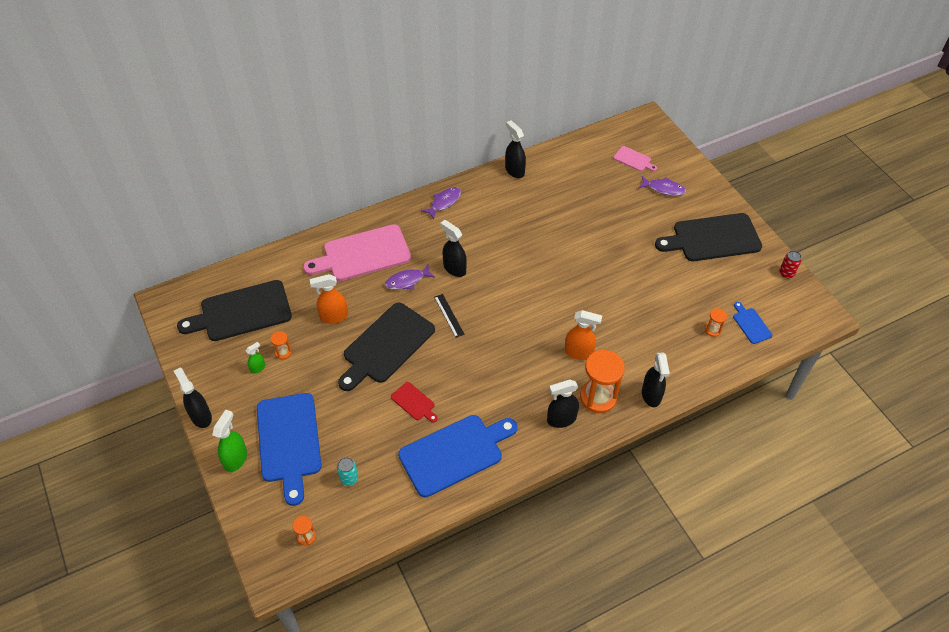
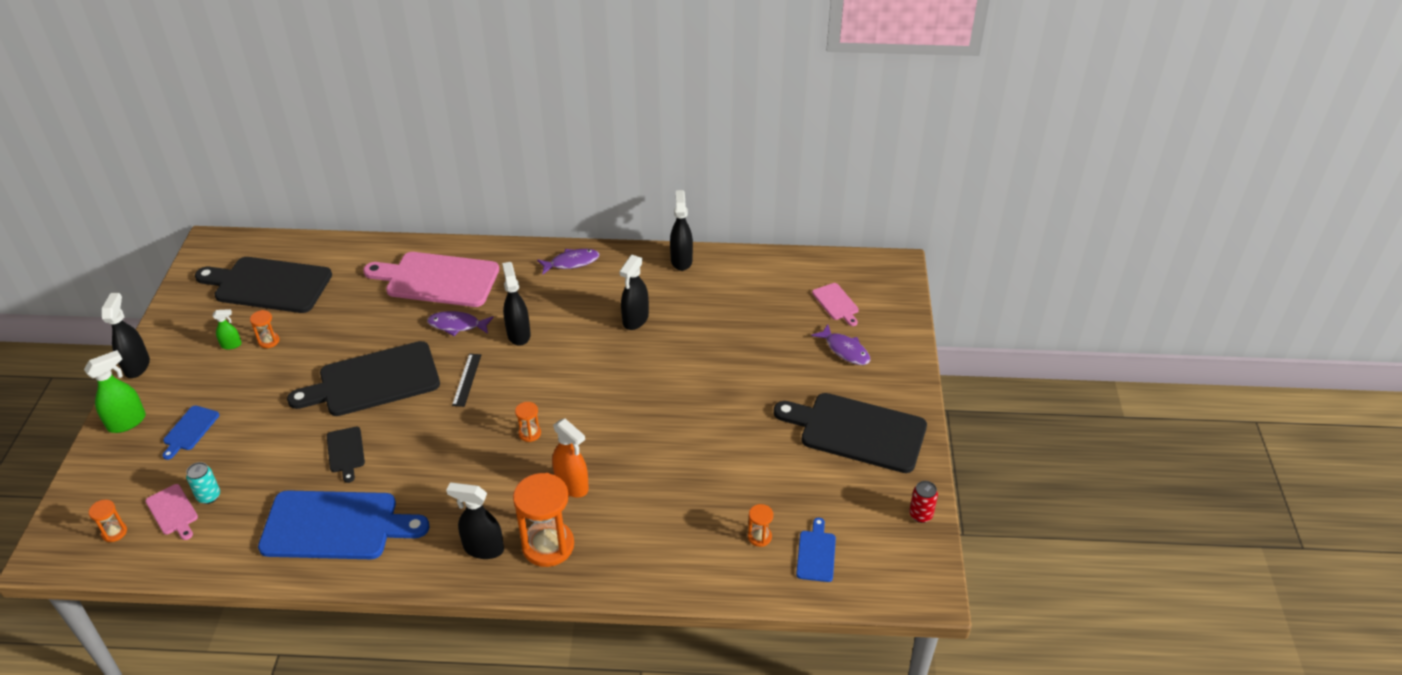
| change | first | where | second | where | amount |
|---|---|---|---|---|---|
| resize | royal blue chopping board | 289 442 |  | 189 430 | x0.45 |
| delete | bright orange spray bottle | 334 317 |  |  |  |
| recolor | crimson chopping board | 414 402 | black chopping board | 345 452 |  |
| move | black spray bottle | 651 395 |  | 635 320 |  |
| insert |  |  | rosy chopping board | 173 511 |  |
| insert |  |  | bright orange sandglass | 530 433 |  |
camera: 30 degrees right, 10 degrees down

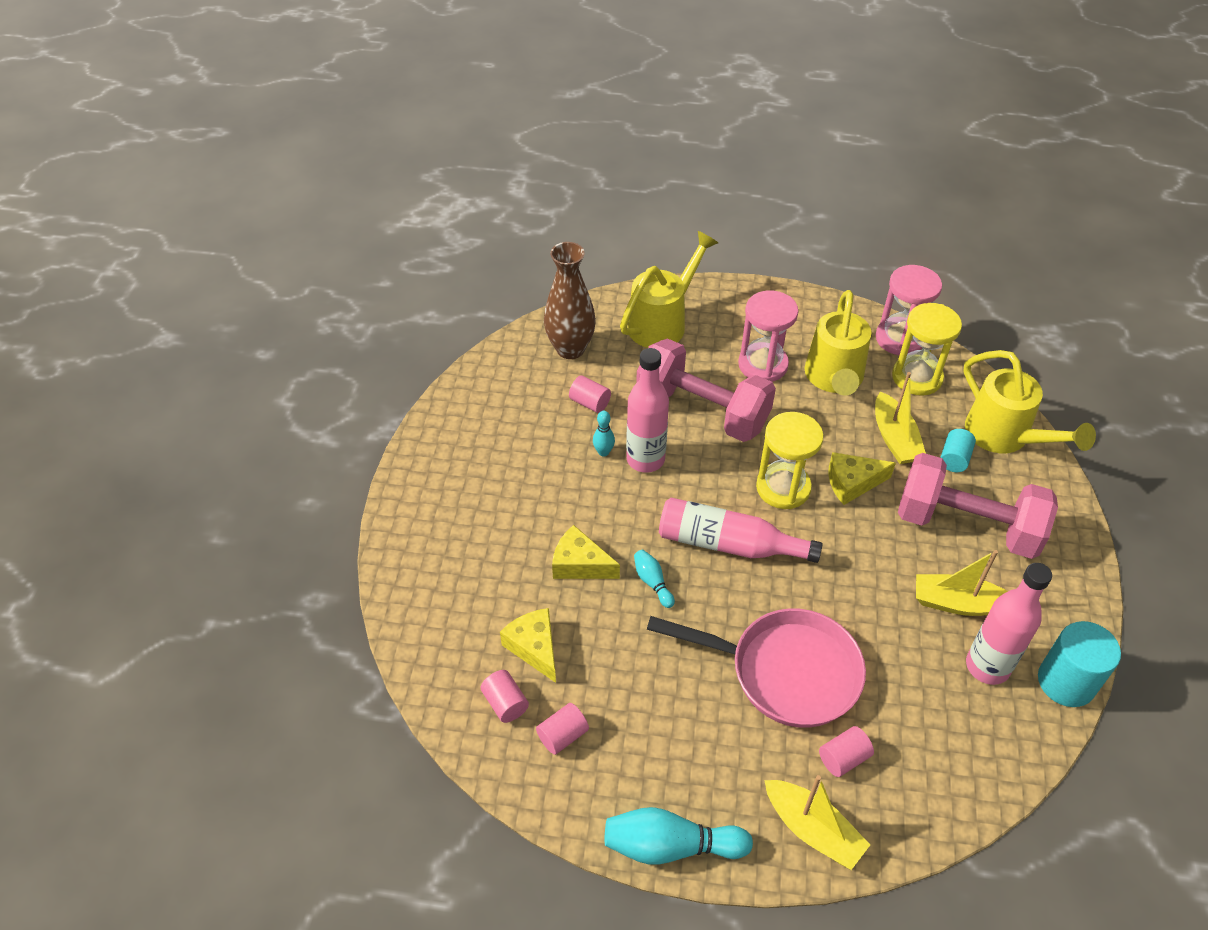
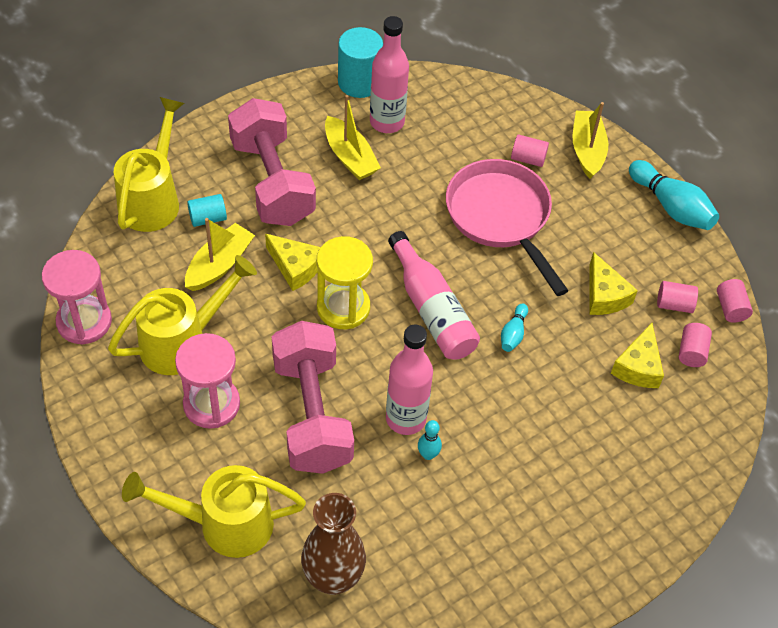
| change | first | where | second | where | amount |
|---|---|---|---|---|---|
| move | bright yellow cheese | 580 564 |  | 604 295 |  |
| move | rosy solid cylinder | 590 403 |  | 730 308 |  |
| delete | bright yellow sandglass | 917 377 |  |  |  |
camera: 135 degrees left, 5 degrees up

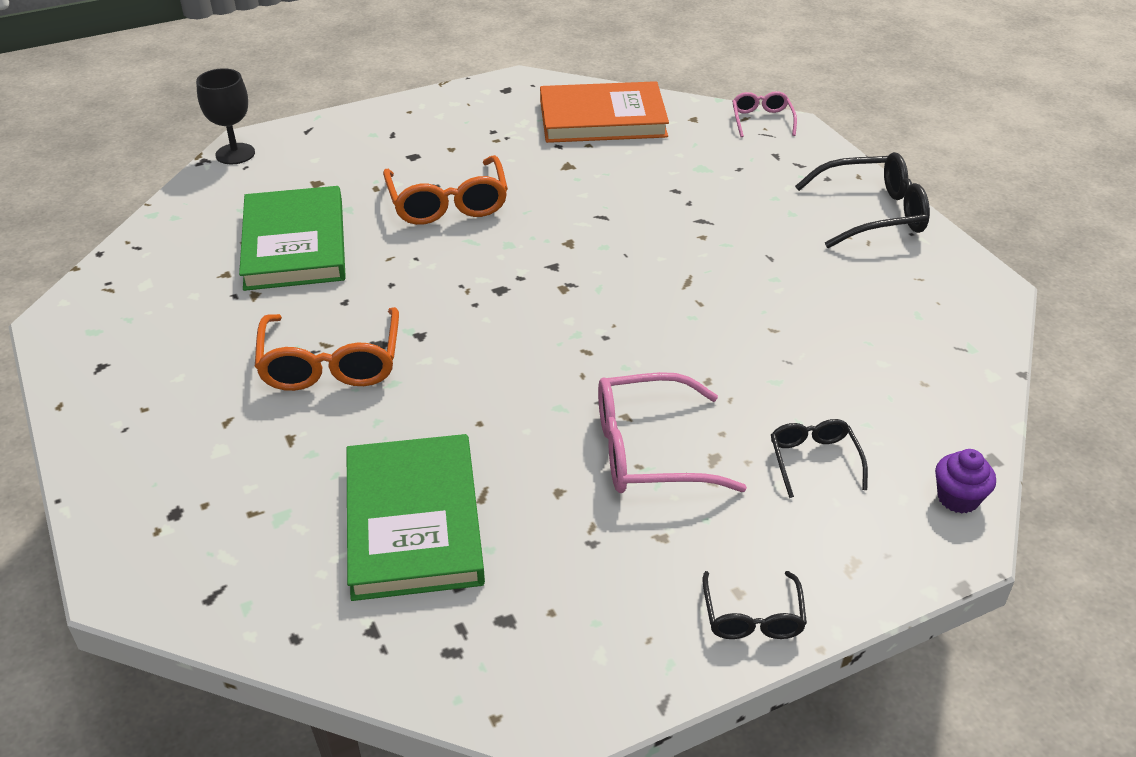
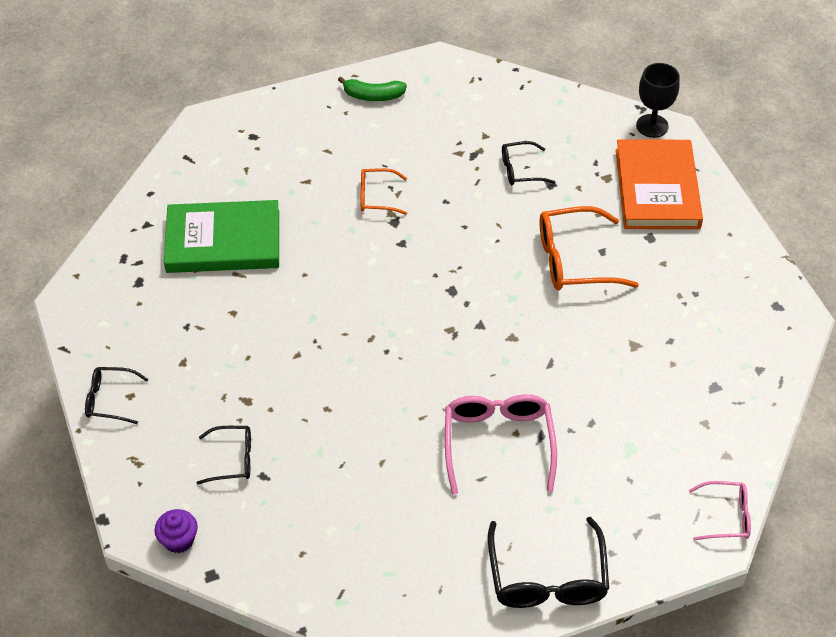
| change | first | where | second | where | amount |
|---|---|---|---|---|---|
| replace | emerald book | 295 244 | black spectacles | 520 170 |  |
| resize | bright orange spectacles | 331 364 |  | 376 197 | x0.57 |
| move | bright orange book | 602 118 |  | 657 188 |  |
| move | rosy spectacles | 648 451 |  | 498 443 |  |
| insert |  |  | emerald banana | 373 96 |  |
camera: 95 degrees right, 10 degrees up

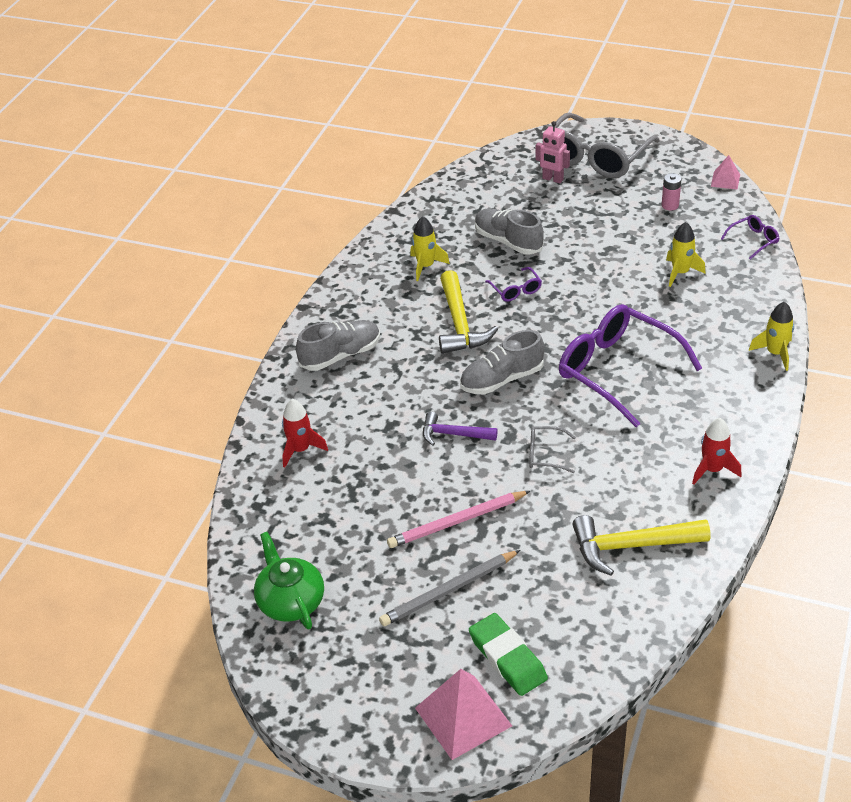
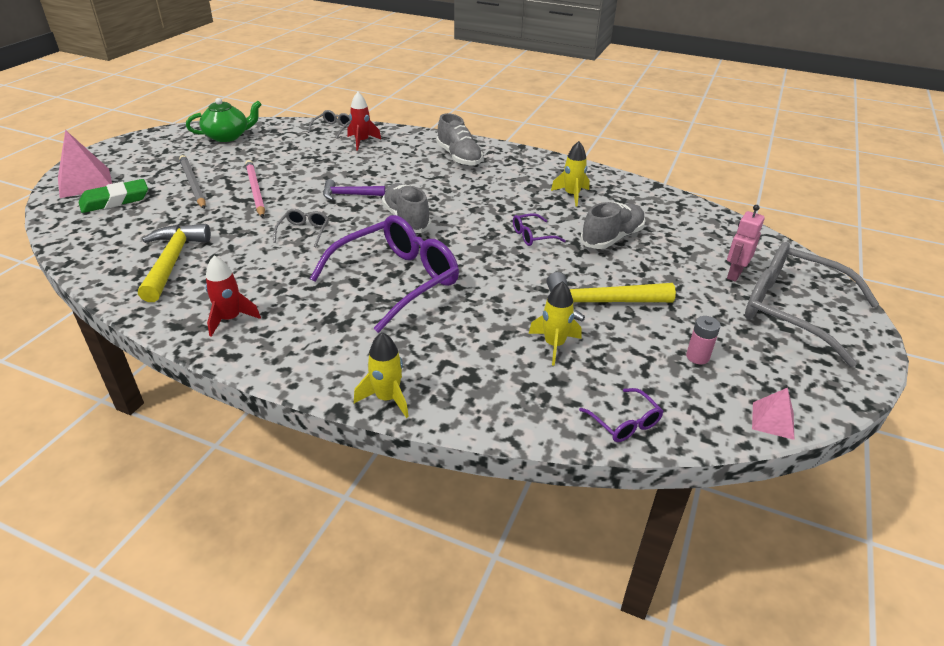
| change | first | where | second | where | amount |
|---|---|---|---|---|---|
| rotate | violet claw hammer | 453 434 |  | 349 195 | 105 degrees counterclockwise |
| move | bright yellow claw hammer | 460 323 |  | 600 303 |  |
| insert |  |  | gray spectacles | 333 128 |  |
camera: 90 degrees right, 5 degrees down

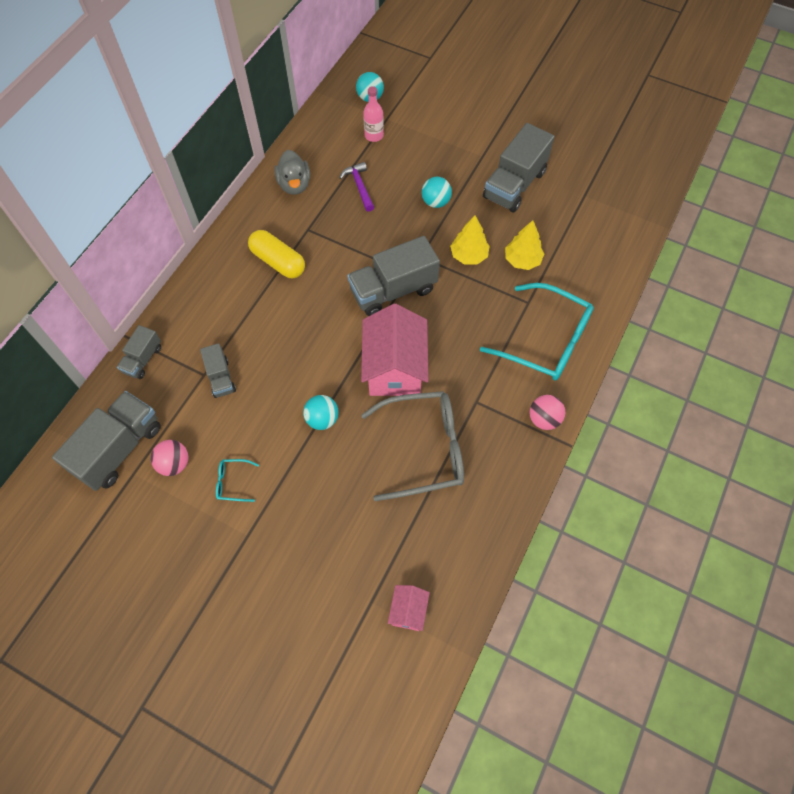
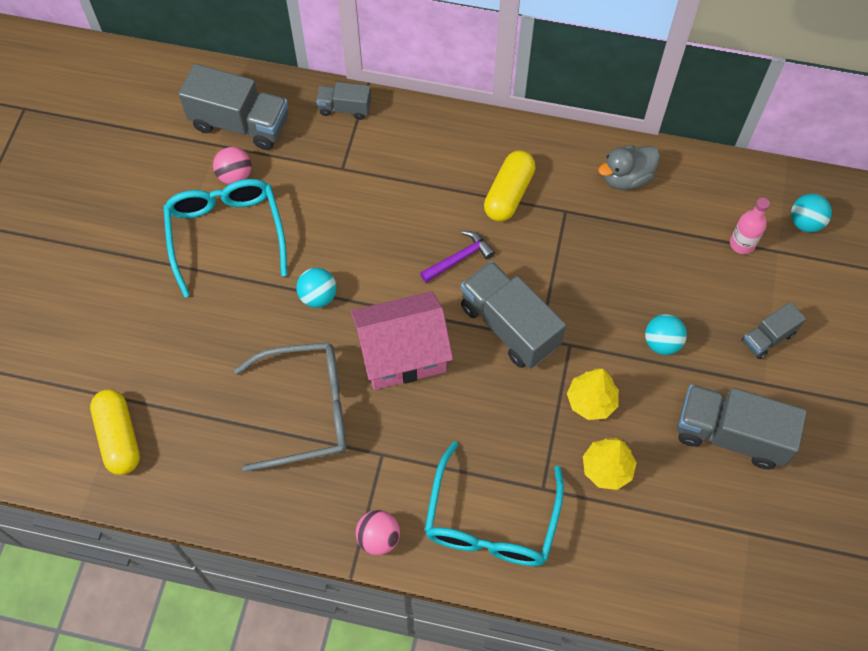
| change | first | where | second | where | amount |
|---|---|---|---|---|---|
| move | gray truck | 220 378 |  | 768 338 |  |
| resize | teal spectacles | 233 482 |  | 226 234 | x2.44 |
| move | violet claw hammer | 359 186 |  | 459 258 |  |
| rotate | gray spectacles | 424 449 |  | 307 410 | 75 degrees counterclockwise |
| replace | rosy house | 408 611 | bright yellow capsule | 119 437 |  |
camera: 75 degrees right, 0 degrees up

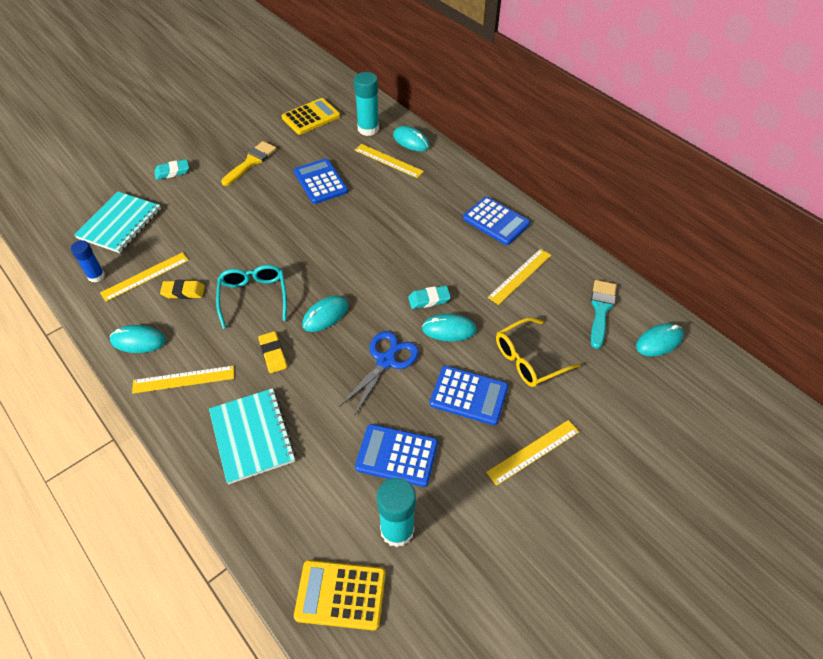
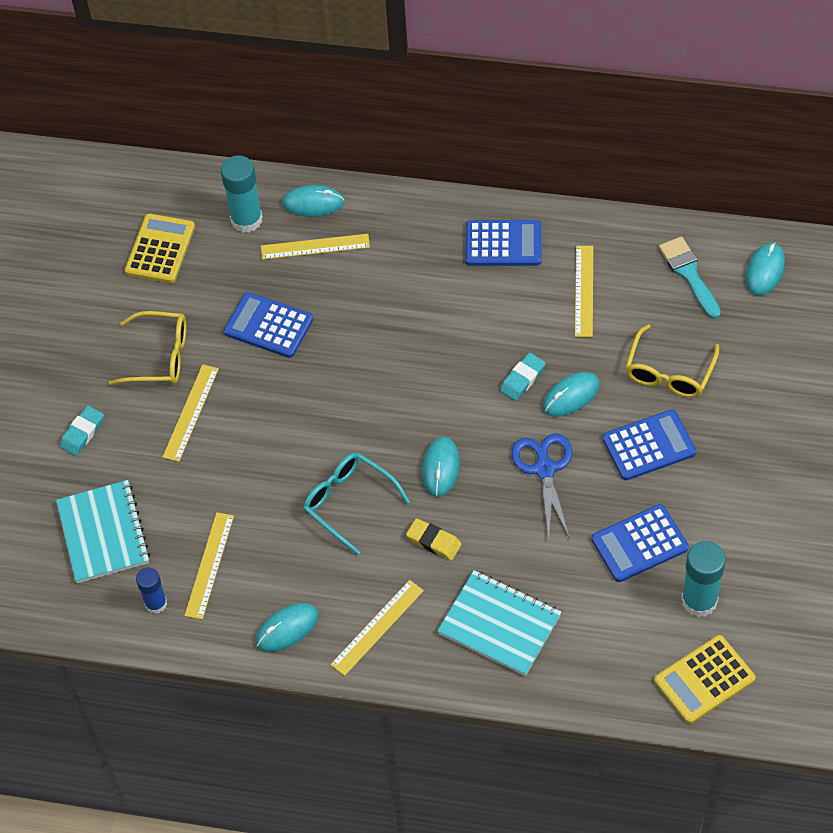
| change | first | where | second | where | amount |
|---|---|---|---|---|---|
| delete | bright yellow eraser | 183 292 |  |  |  |
| replace | bright yellow brush | 251 162 | bright yellow spectacles | 160 356 |  |
| move | bright yellow measuring stick | 533 452 |  | 191 412 |  |
camera: 35 degrees left, 5 degrees up

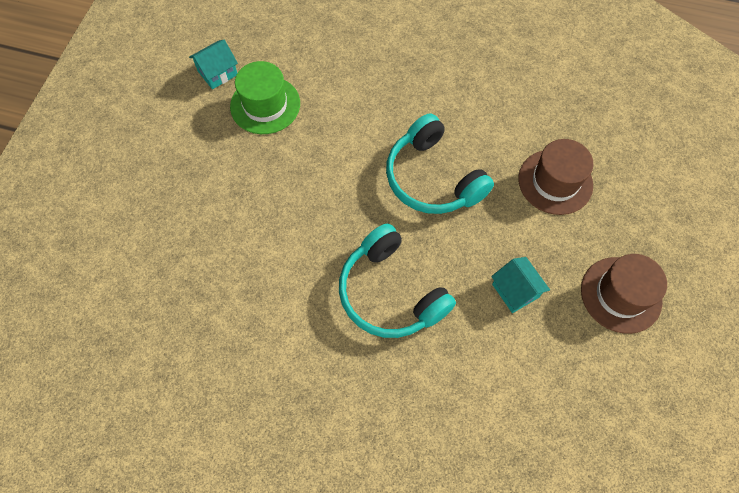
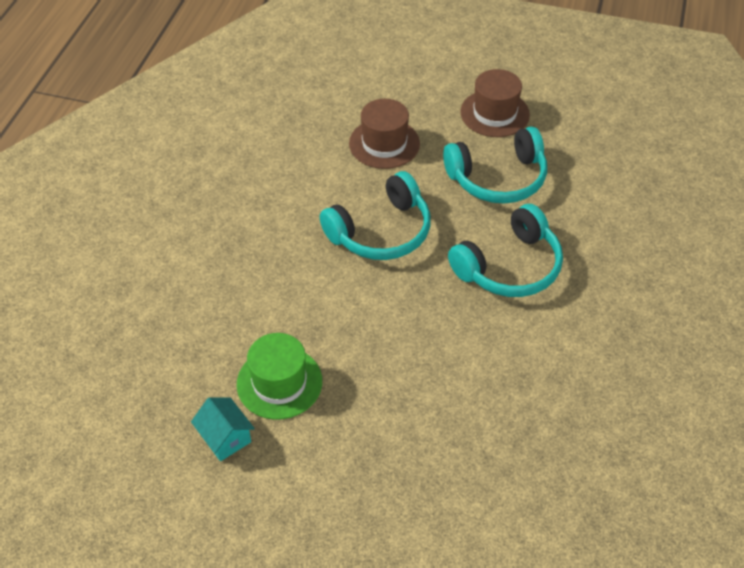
| change | first | where | second | where | amount |
|---|---|---|---|---|---|
| replace | teal house | 515 291 | teal over-ear headphones | 498 178 |  |
camera: 90 degrees left, 15 degrees down

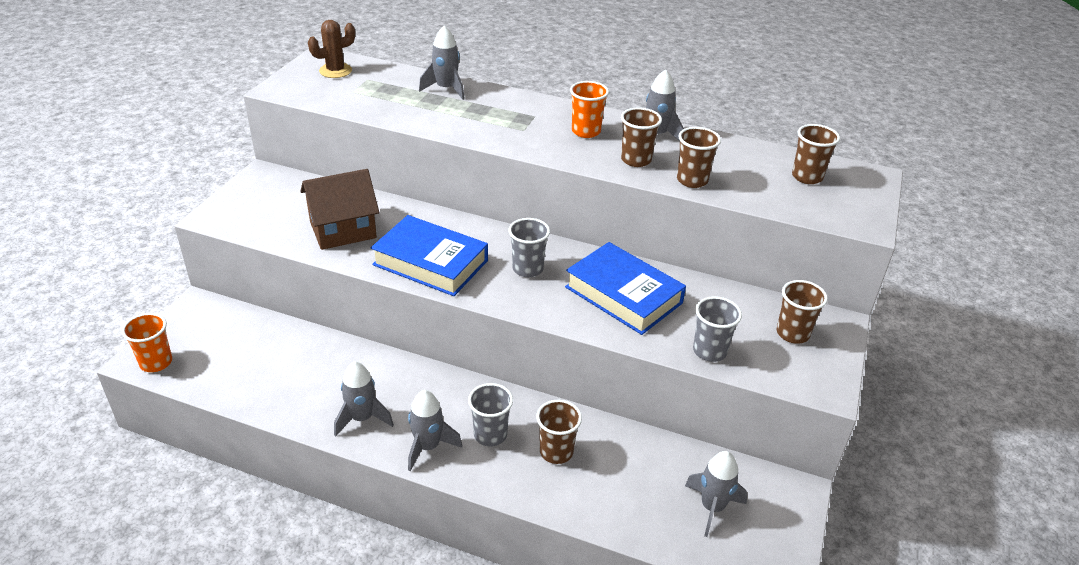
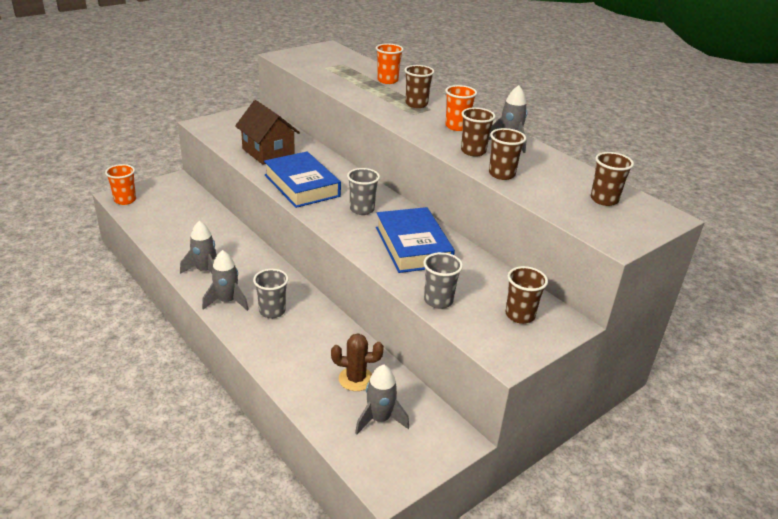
| change | first | where | second | where | amount |
|---|---|---|---|---|---|
| rotate | dark brown house | 343 230 |  | 268 152 | 45 degrees clockwise |
| move | dark brown saguaro cactus | 335 71 |  | 356 379 |  |
| replace | gray spaceship | 446 89 | bright orange tumbler | 387 80 |  |
| move | dark brown tumbler | 556 452 |  | 416 104 |  |
camera: 30 degrees right, 5 degrees down

